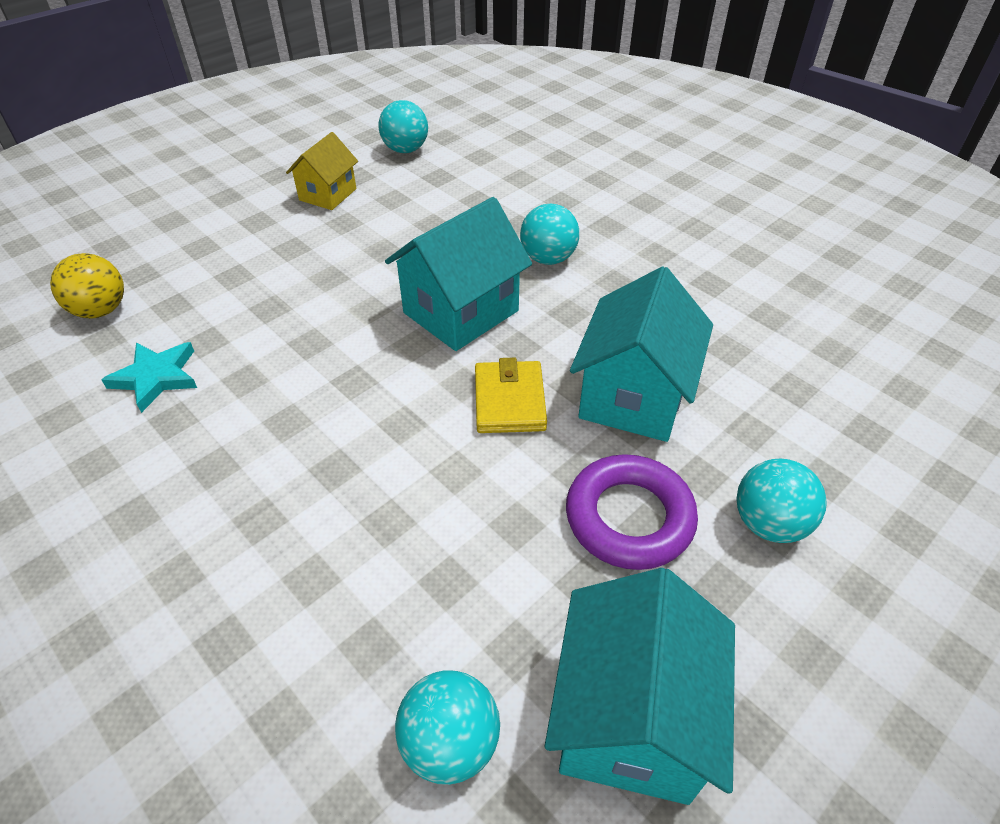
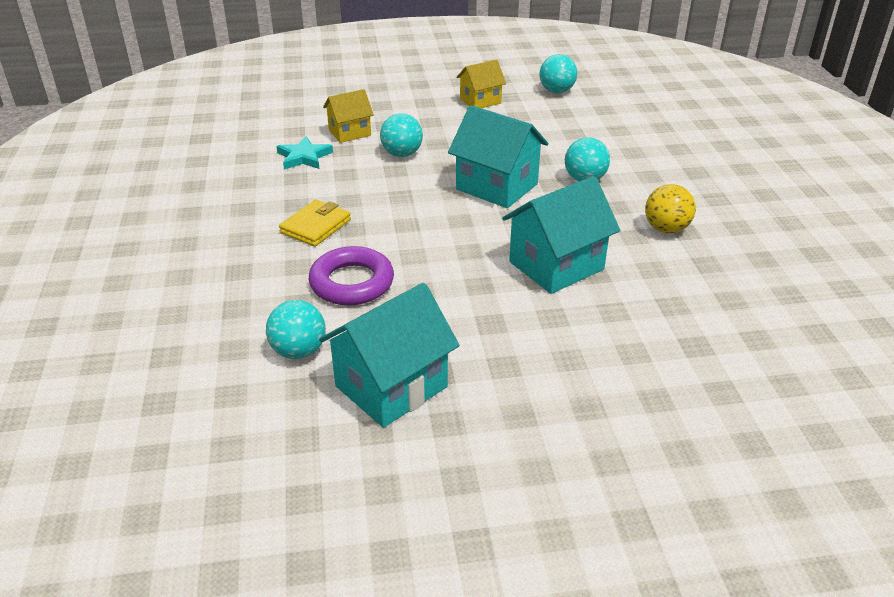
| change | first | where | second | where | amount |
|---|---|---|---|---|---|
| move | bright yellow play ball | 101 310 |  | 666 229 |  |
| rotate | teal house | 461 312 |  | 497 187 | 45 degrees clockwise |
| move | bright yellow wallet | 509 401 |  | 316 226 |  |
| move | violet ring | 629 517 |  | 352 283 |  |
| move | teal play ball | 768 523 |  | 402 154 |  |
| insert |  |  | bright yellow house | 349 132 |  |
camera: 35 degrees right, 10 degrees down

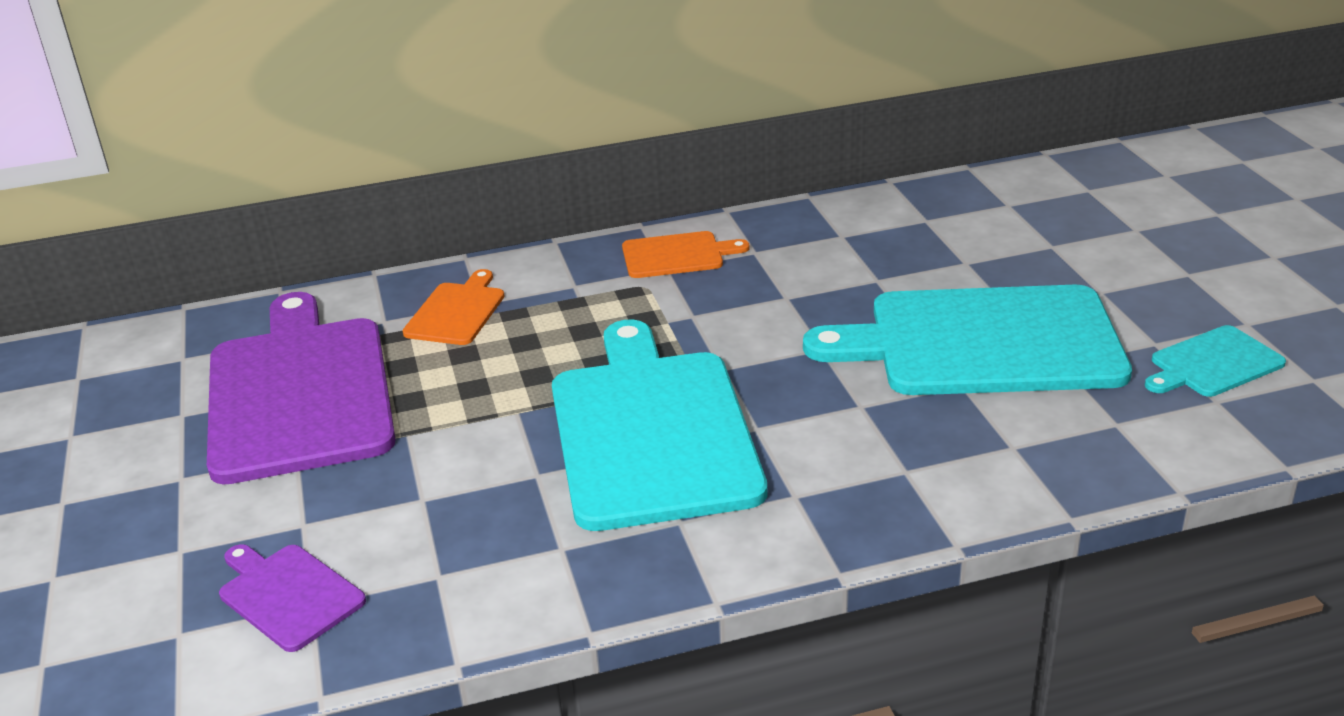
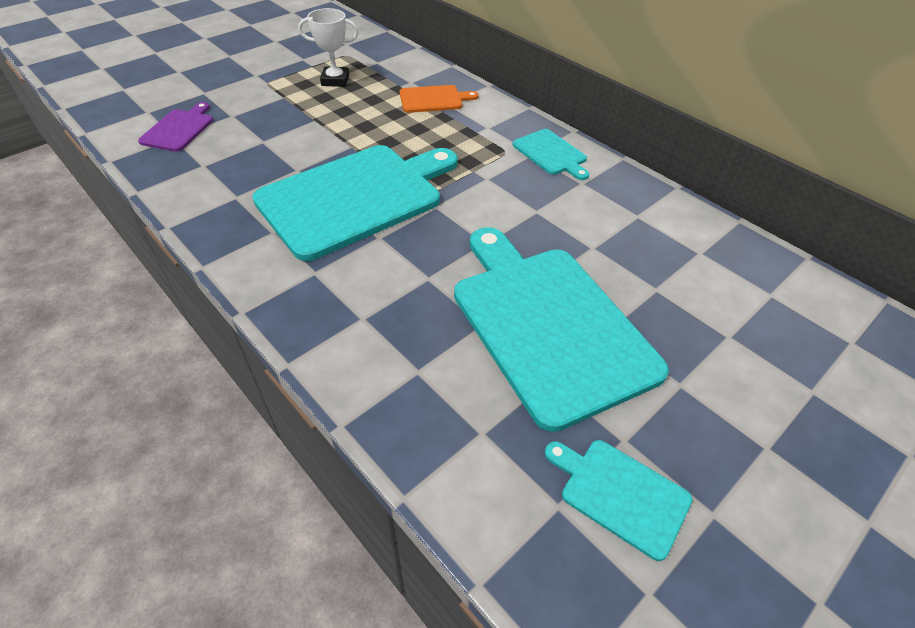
| change | first | where | second | where | amount |
|---|---|---|---|---|---|
| replace | violet chopping board | 300 392 | snow-white trophy | 335 80 |  |
| recolor | bright orange chopping board | 677 255 | teal chopping board | 551 154 |  |
camera: 60 degrees right, 15 degrees up

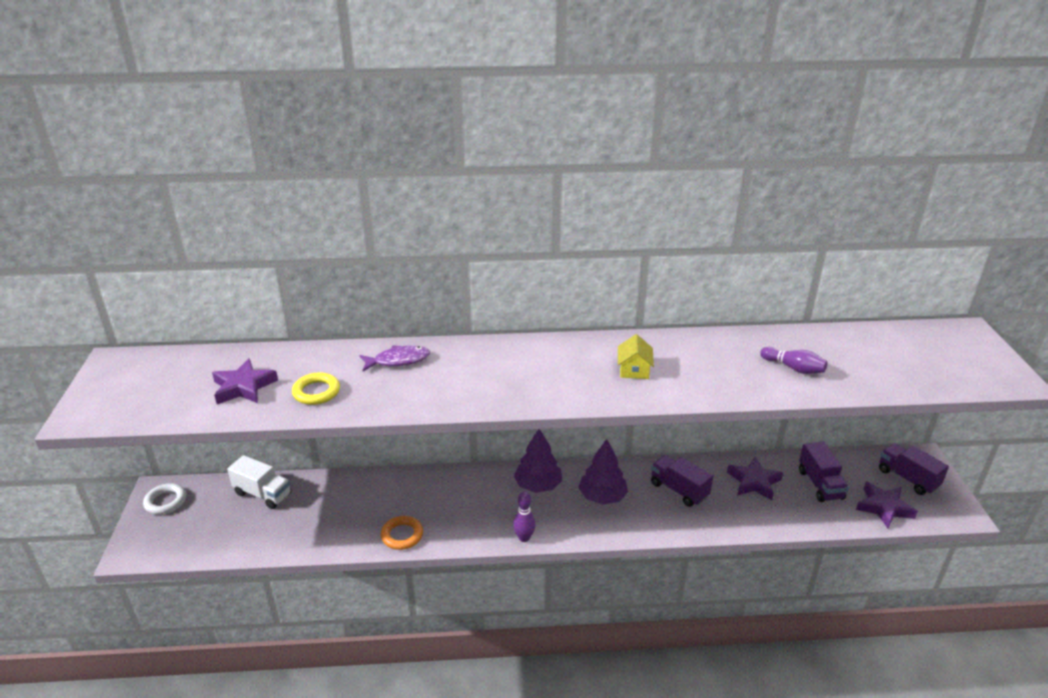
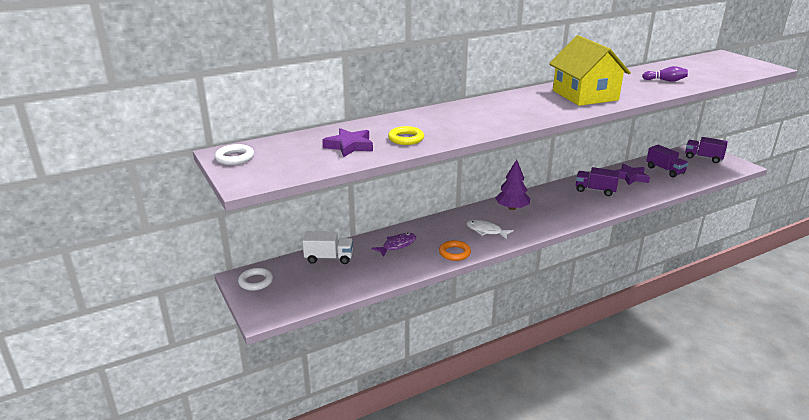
| change | first | where | second | where | amount |
|---|---|---|---|---|---|
| move | violet toy fish | 398 360 |  | 397 245 |  |
| delete | violet bowling pin | 524 538 |  |  |  |
| delete | violet fir tree | 602 496 |  |  |  |
| resize | bright yellow house | 634 370 |  | 585 95 | x2.45 |
| delete | violet five-pointed star | 884 507 |  |  |  |
| insert |  |  | snow-white ring | 235 158 |  |
| insert |  |  | snow-white toy fish | 486 231 |  |
camera: 25 degrees left, 5 degrees down

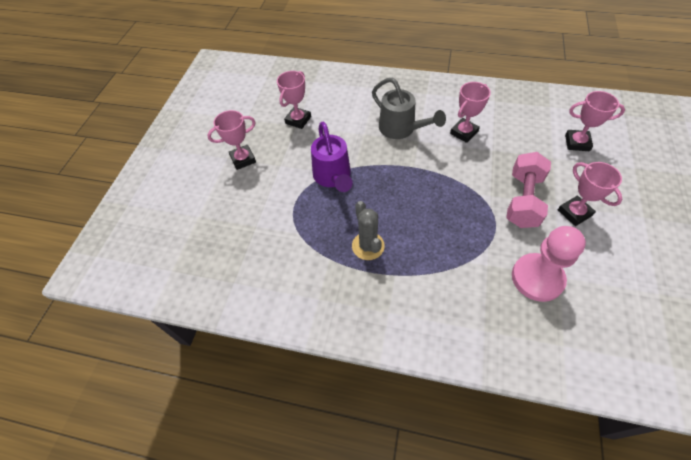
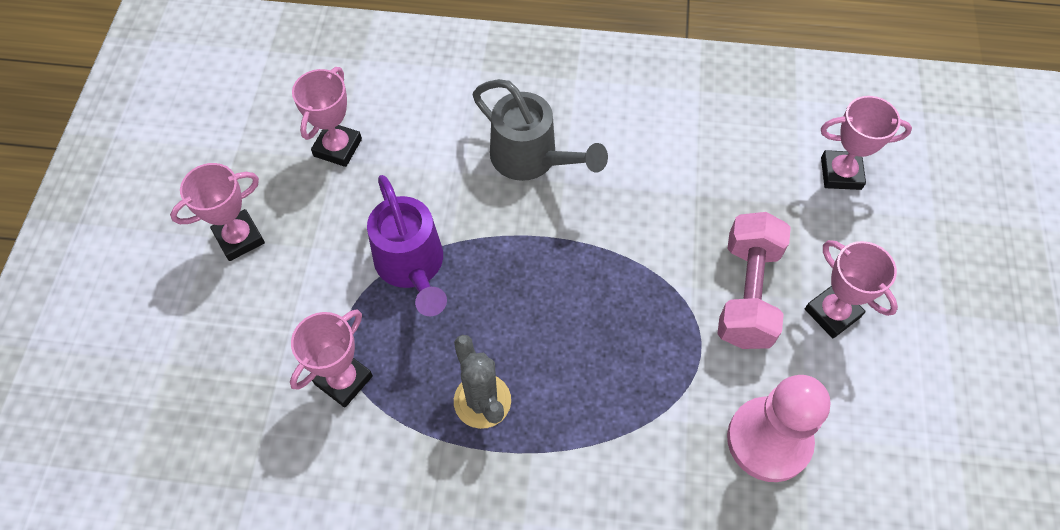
| change | first | where | second | where | amount |
|---|---|---|---|---|---|
| move | rosy trophy | 464 132 |  | 343 380 |  |
camera: 10 degrees left, 5 degrees up

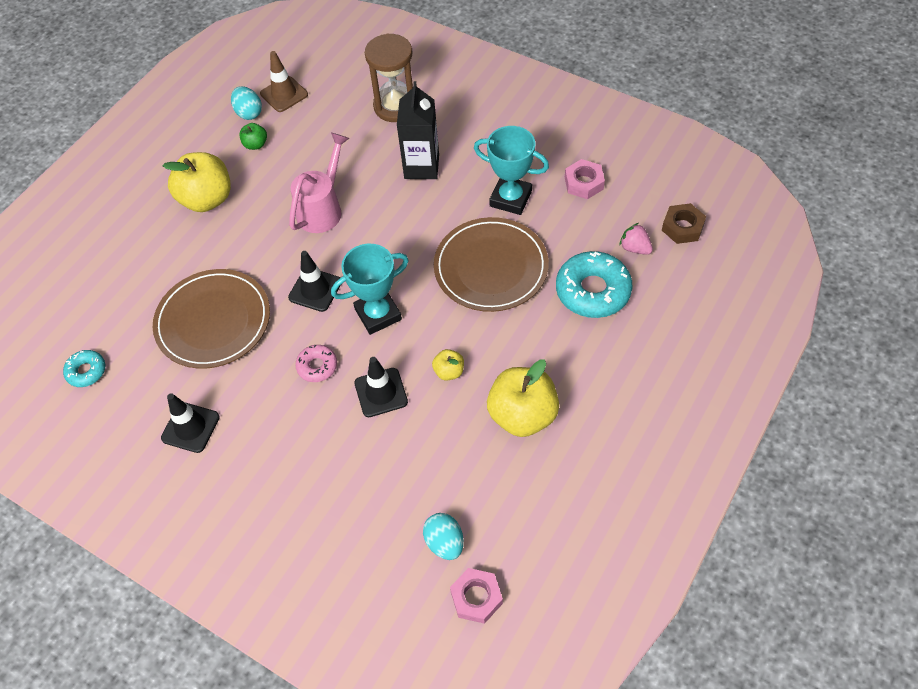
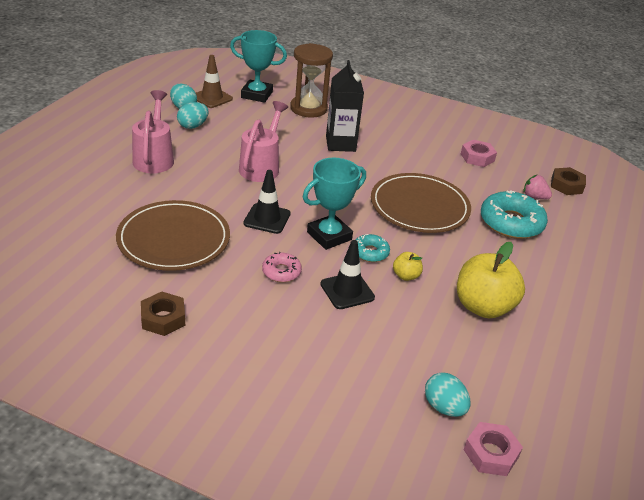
| change | first | where | second | where | amount |
|---|---|---|---|---|---|
| move | teal donut | 86 371 |  | 370 252 |  |
| replace | black road cone | 190 427 | dark brown nut | 163 318 |  |
| replace | bright yellow apple fruit | 207 199 | rosy watering pot | 154 158 |  |
| replace | emerald apple fruit | 255 144 | teal egg | 193 126 |  |
| move | teal trophy | 510 198 |  | 256 95 |  |
camera: 15 degrees left, 20 degrees down

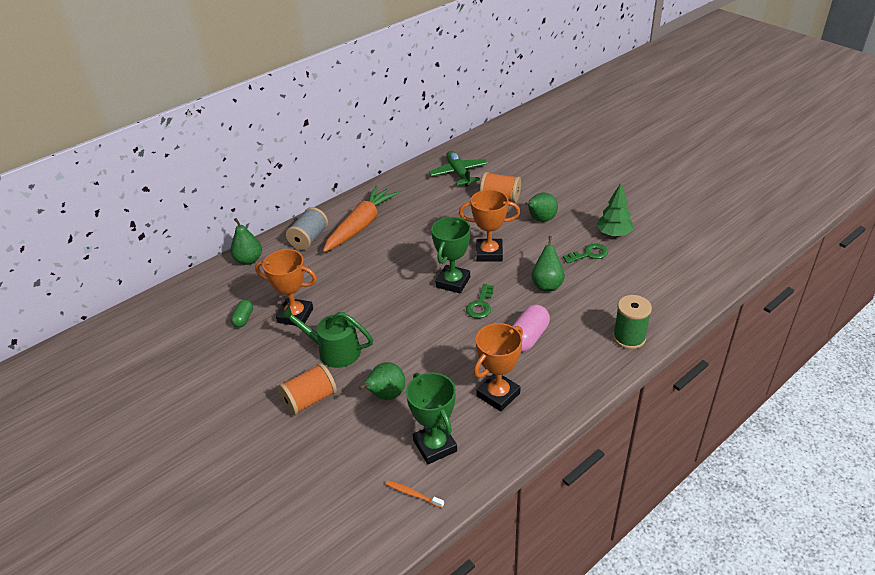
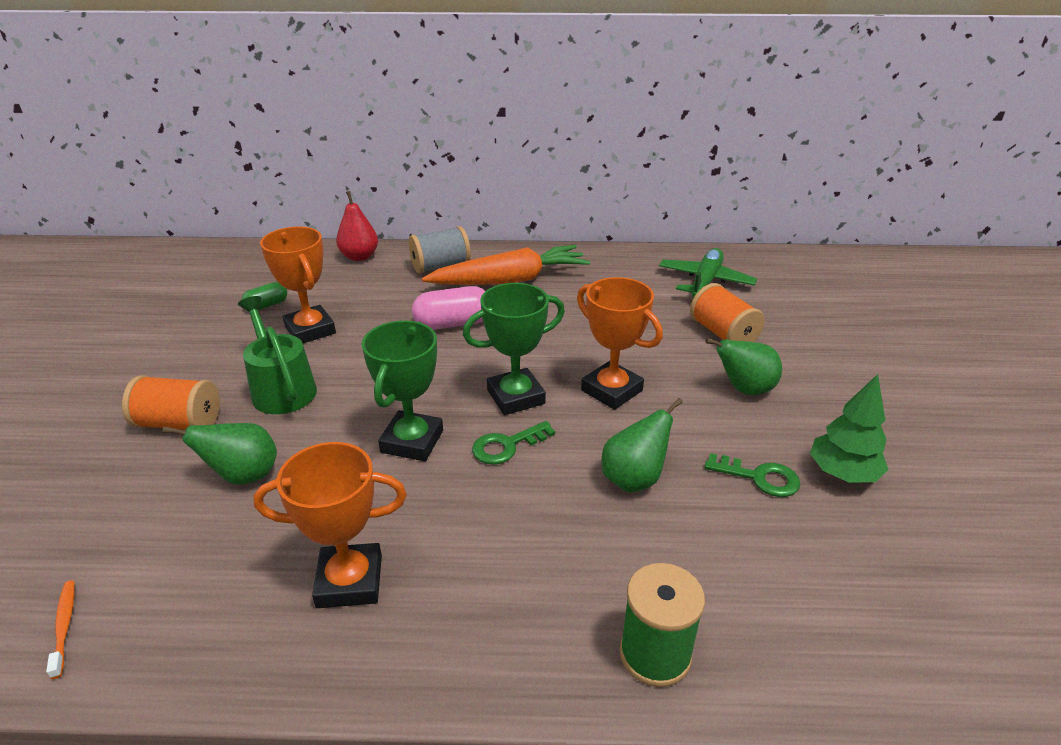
| change | first | where | second | where | amount |
|---|---|---|---|---|---|
| recolor | emerald toy pear | 249 260 | crimson toy pear | 359 256 |  |
| move | emerald trophy | 435 446 |  | 412 441 |  |
| move | rosy capsule | 528 338 |  | 453 324 |  |
camera: 40 degrees right, 5 degrees down

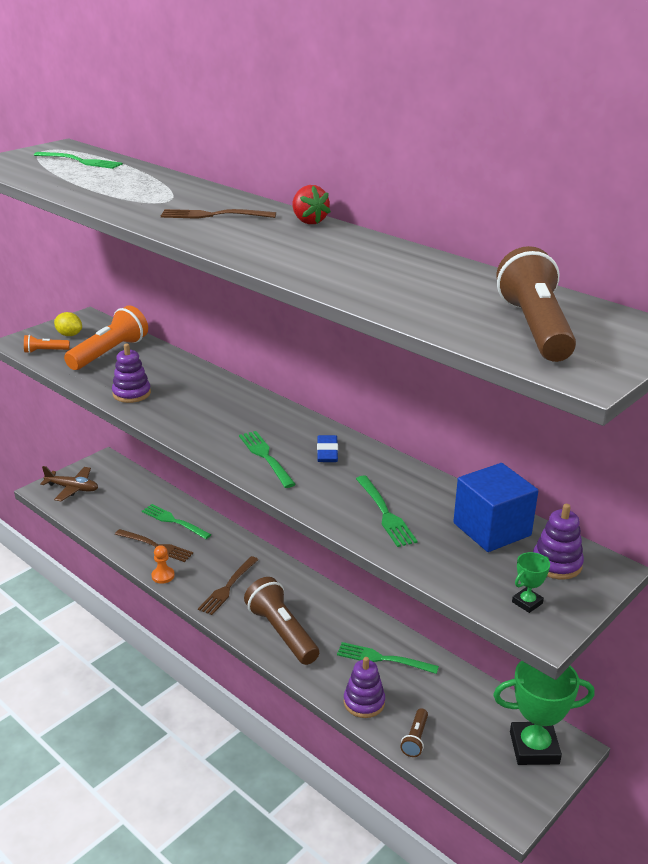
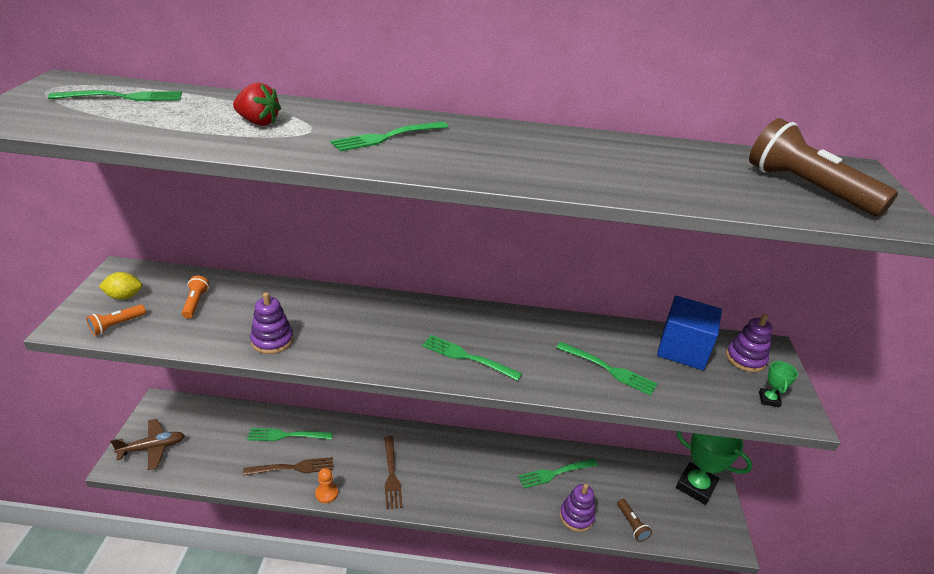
| change | first | where | second | where | amount |
|---|---|---|---|---|---|
| resize | bright orange flashlight | 110 353 |  | 195 303 | x0.48 |
| recolor | dark brown table fork | 213 215 | emerald table fork | 387 137 |  |
| delete | dark brown flashlight | 282 632 |  |  |  |
| move | crimson toy strawberry | 309 221 |  | 258 122 |  |
| delete | royal blue eraser | 327 452 |  |  |  |
| rotate | emerald trophy | 534 748 |  | 695 486 | 75 degrees clockwise |
camera: 40 degrees left, 5 degrees up

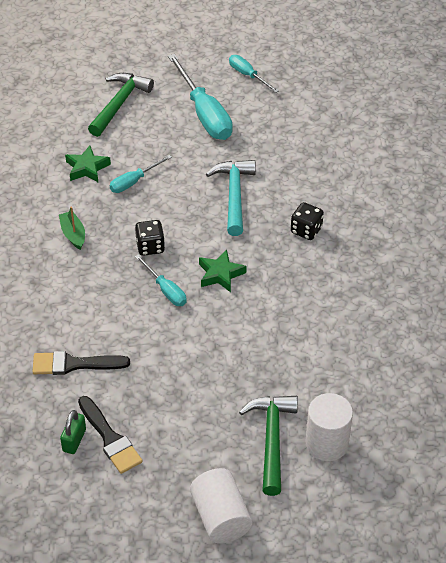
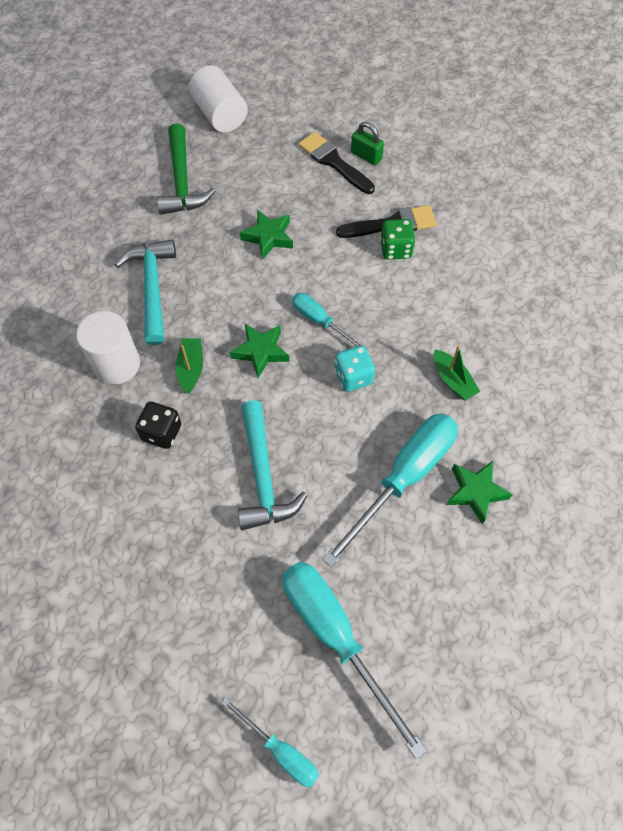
| change | first | where | second | where | amount |
|---|---|---|---|---|---|
| rotate | emerald small lock | 74 440 |  | 366 156 | 60 degrees counterclockwise |
| delete | emerald claw hammer | 119 104 |  |  |  |
| resize | teal screwdriver | 134 181 |  | 404 478 | x1.88 |
| recolor | black game die | 150 247 | teal game die | 353 377 |  |
| move | snow-white solid cylinder | 327 443 |  | 117 364 |  |
| insert |  |  | teal claw hammer | 152 288 |  |
| insert |  |  | emerald toy boat | 191 368 |  |
| insert |  |  | emerald five-pointed star | 268 237 |  |
| insert |  |  | emerald game die | 395 249 |  |
camera: 170 degrees right, 15 degrees up

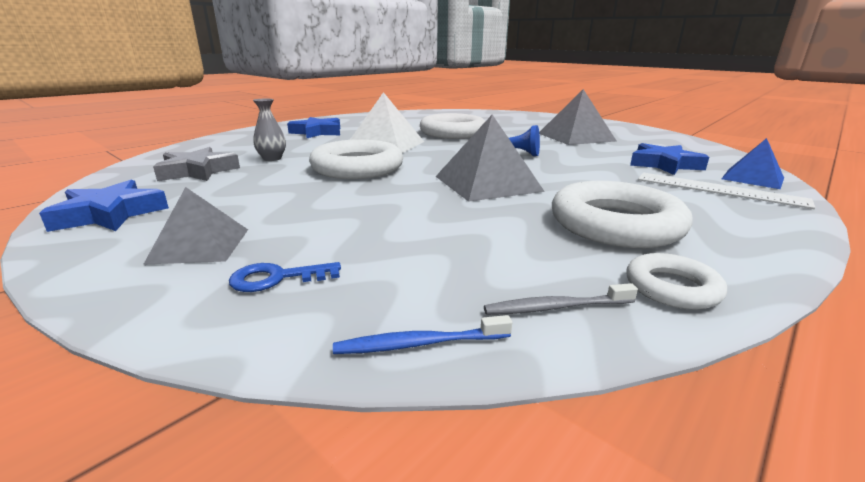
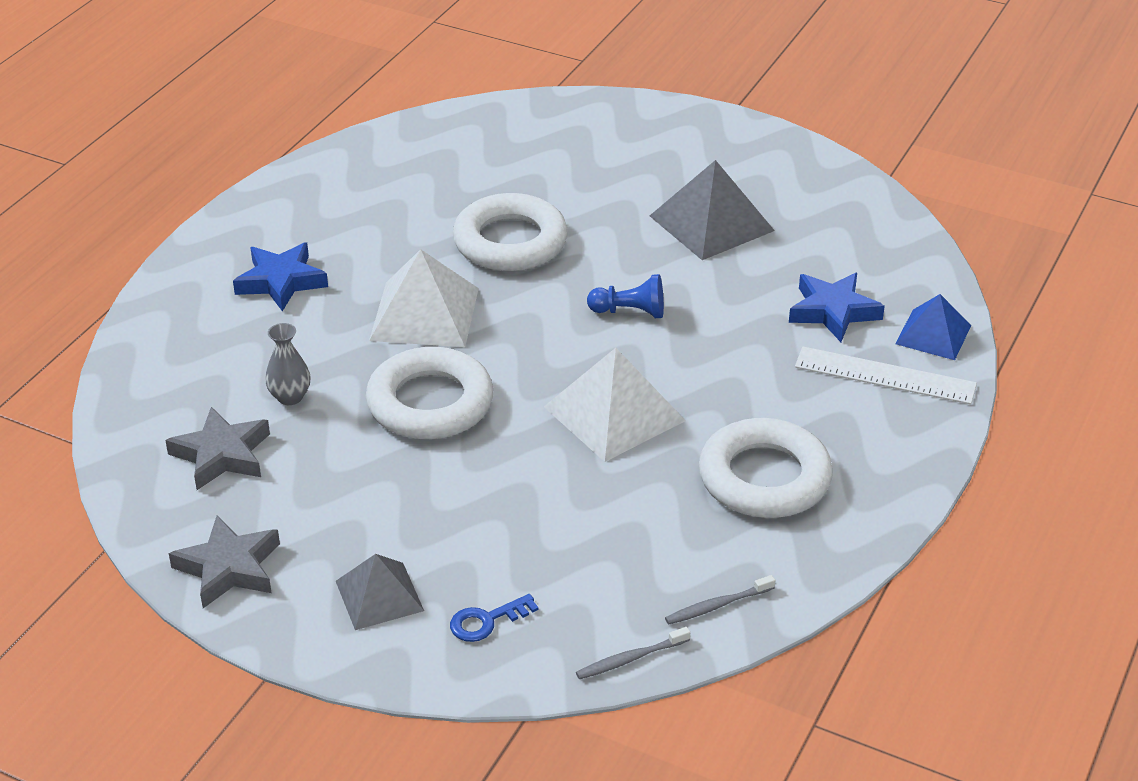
| change | first | where | second | where | amount |
|---|---|---|---|---|---|
| recolor | royal blue five-pointed star | 110 214 | gray five-pointed star | 229 568 |  |
| recolor | royal blue tooth brush | 419 344 | gray tooth brush | 630 659 |  |
| recolor | gray solid pyramid | 487 183 | snow-white solid pyramid | 614 413 |  |
| delete | snow-white ring | 672 288 |  |  |  |
camera: 15 degrees left, 15 degrees up

